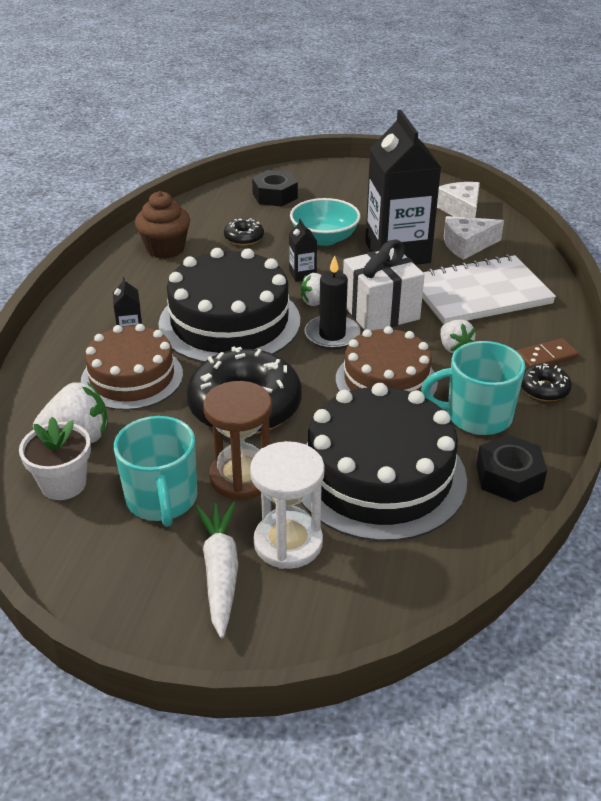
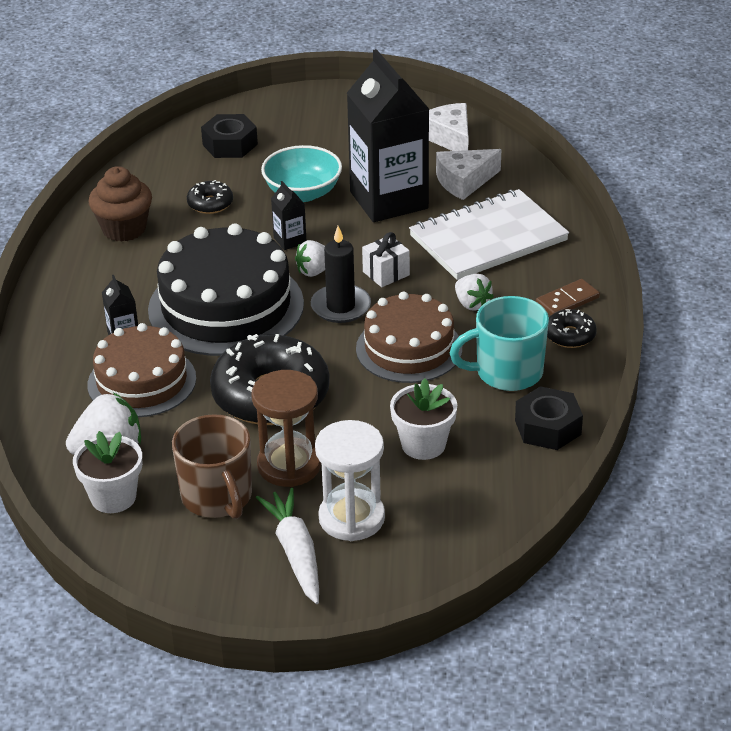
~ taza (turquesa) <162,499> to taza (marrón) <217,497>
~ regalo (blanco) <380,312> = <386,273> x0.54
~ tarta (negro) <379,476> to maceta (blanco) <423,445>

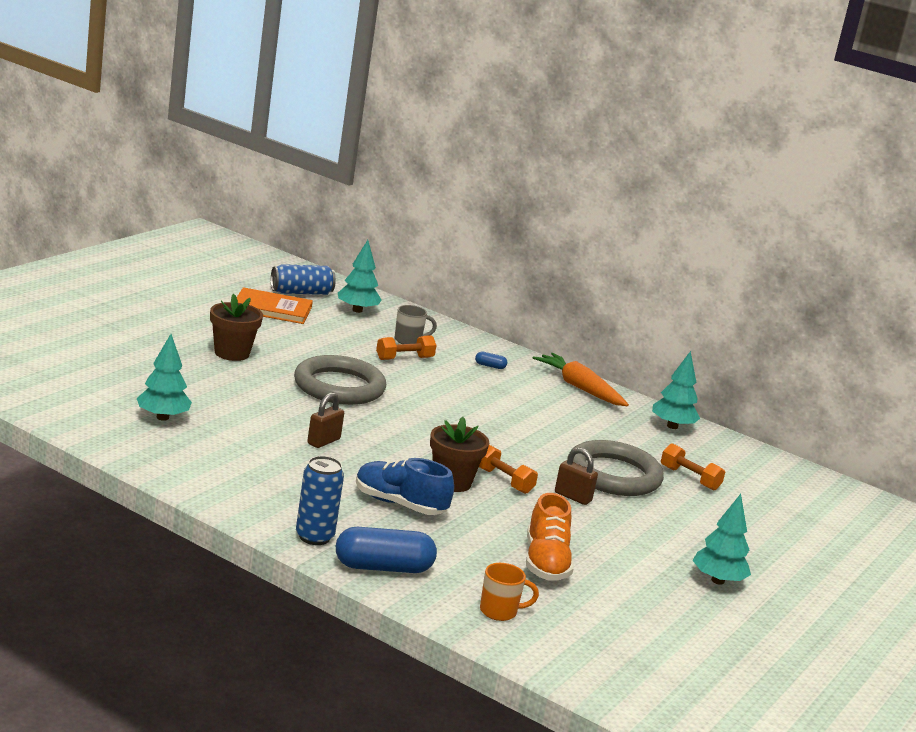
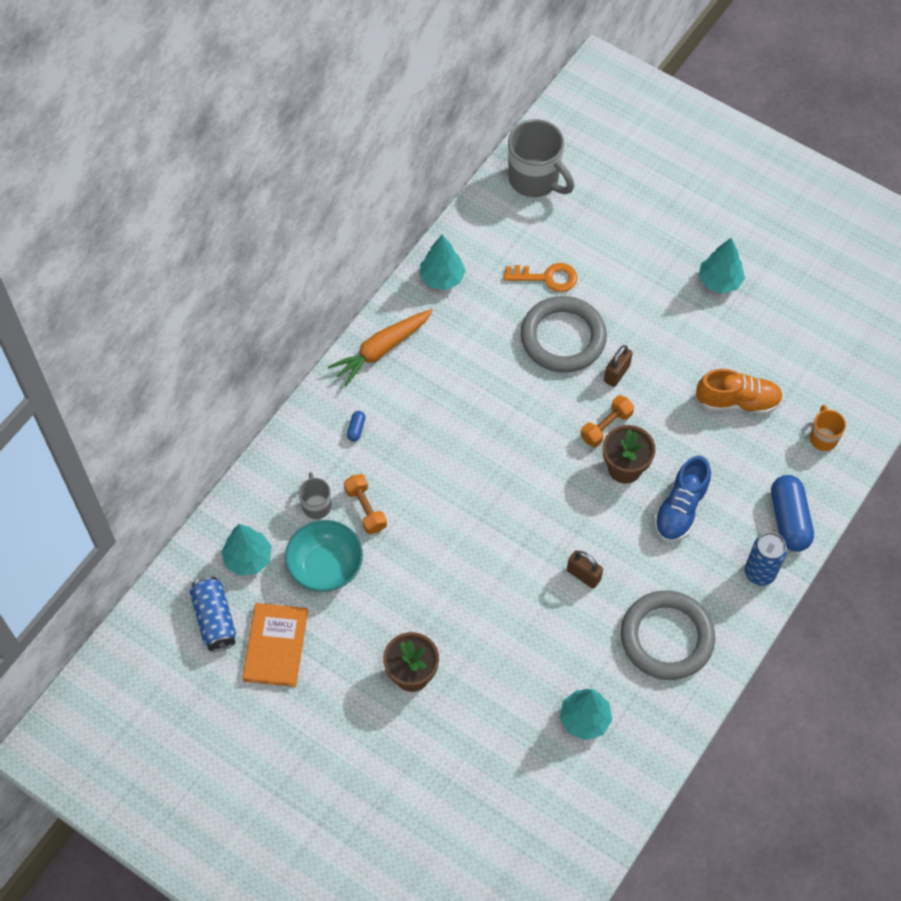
+ cuenco (turquesa) <325,566>
~ mancuerna (naranja) <689,478> to llave (naranja) <547,277>
+ taza (gris) <535,180>
~ anillo (gris) <339,387> to <666,637>

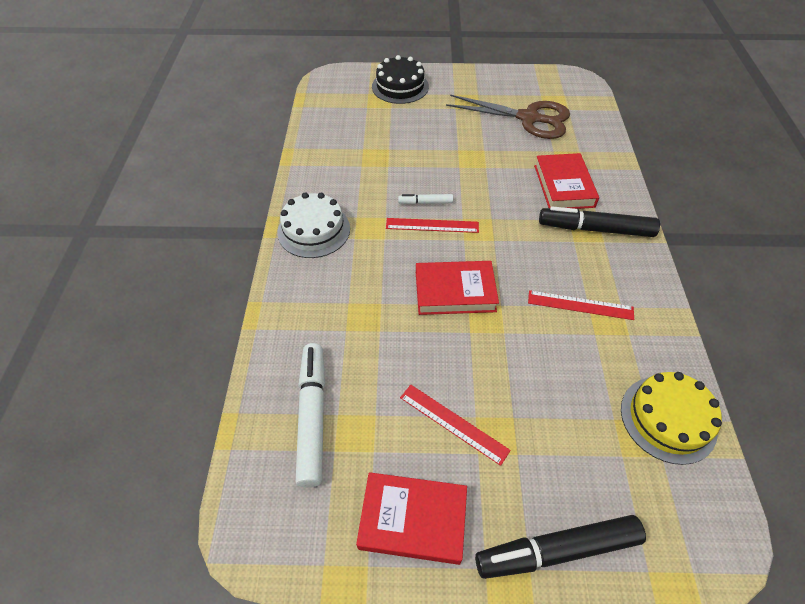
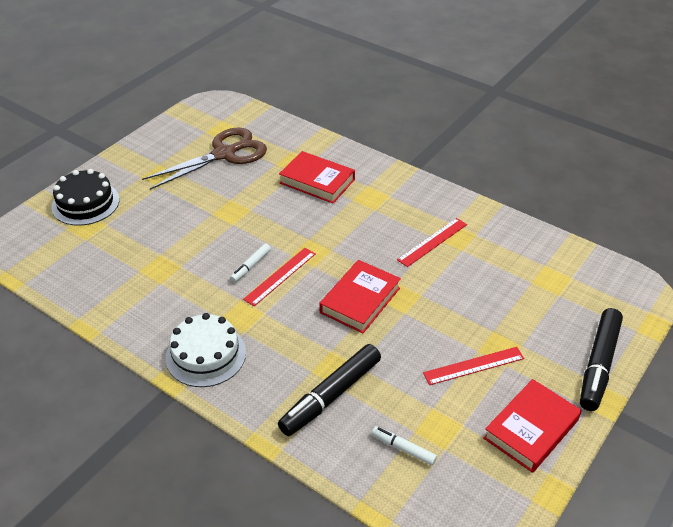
~ rotulador (negro) <595,229> to <331,396>
~ rotulador (blanco) <312,416> = <403,449> x0.50
- tarta (amarillo) <668,419>

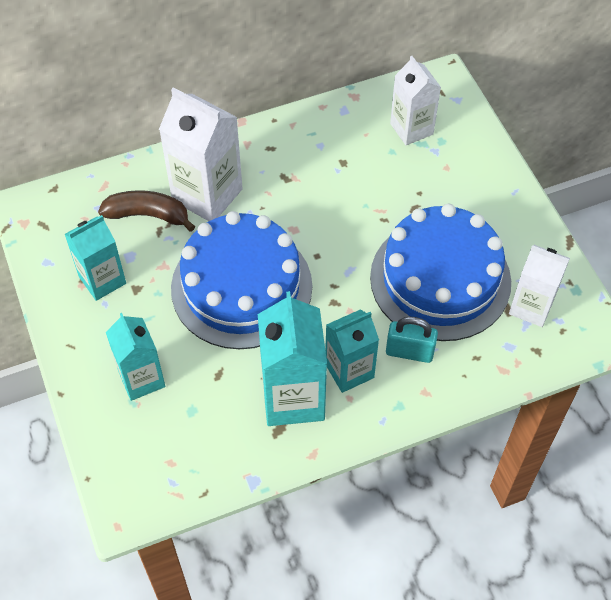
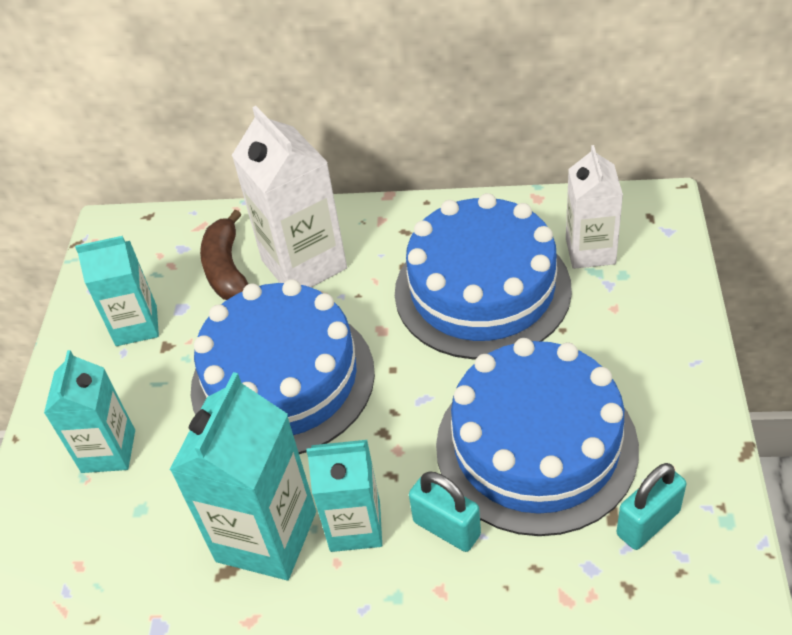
~ plátano (marrón) <148,215> = <226,269> 135 degrees counterclockwise
+ tarta (azul) <482,290>
~ cartón de leche (blanco) <531,307> to candado (turquesa) <648,523>

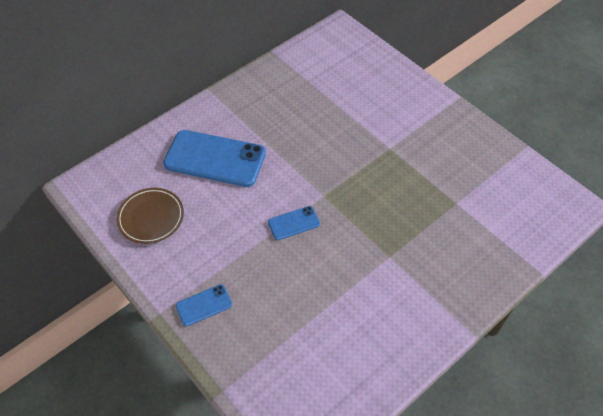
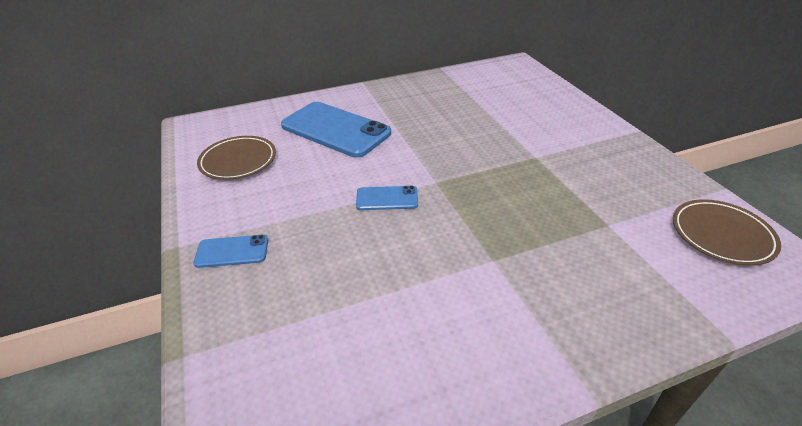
+ plato (marrón) <721,235>

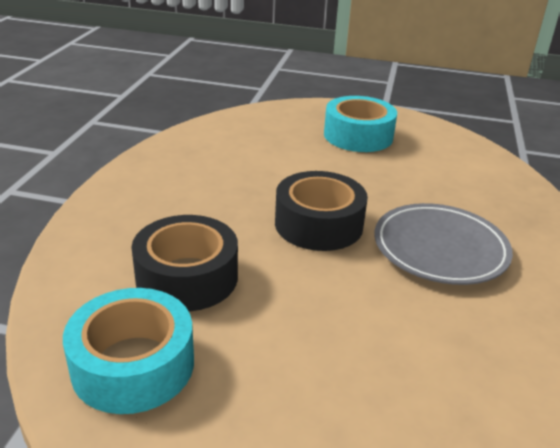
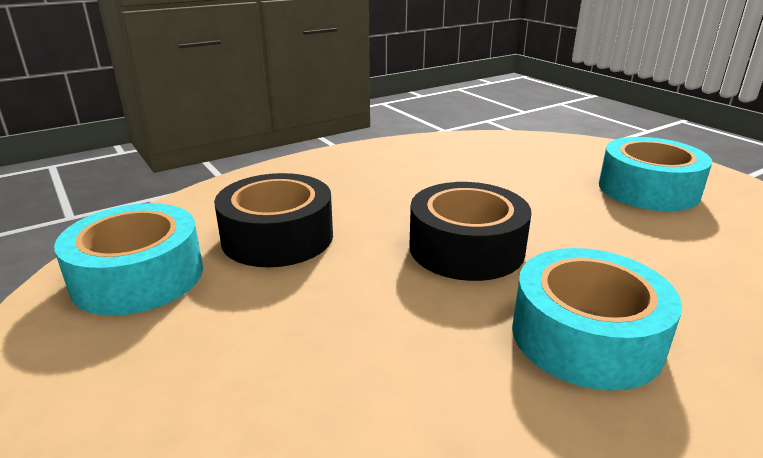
~ plato (gris) <440,249> to cinta adhesiva (turquesa) <586,336>

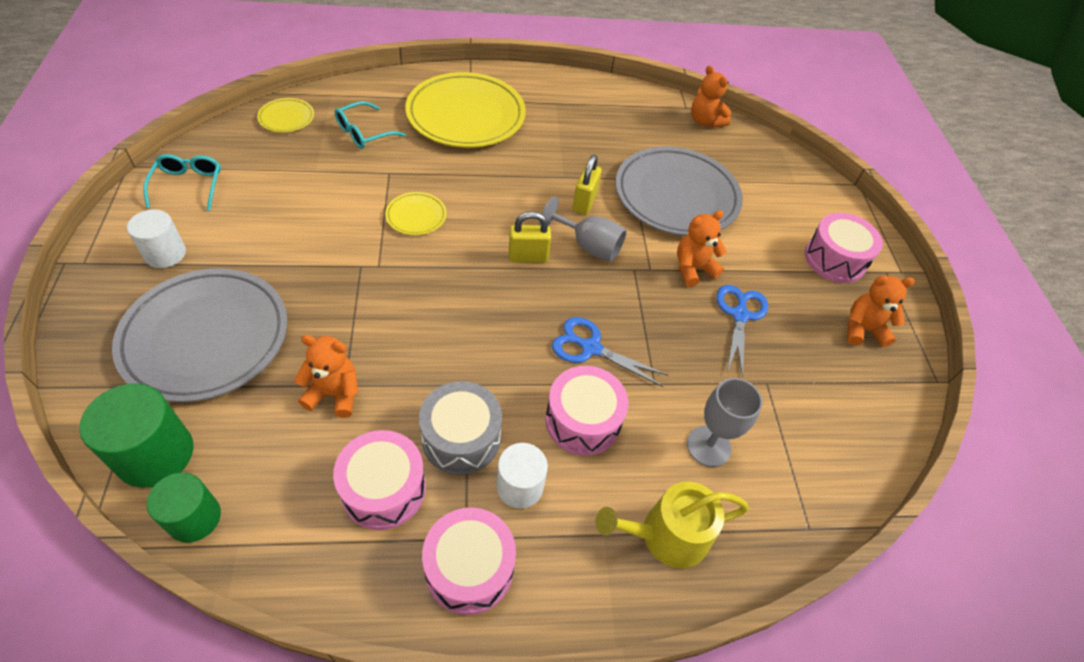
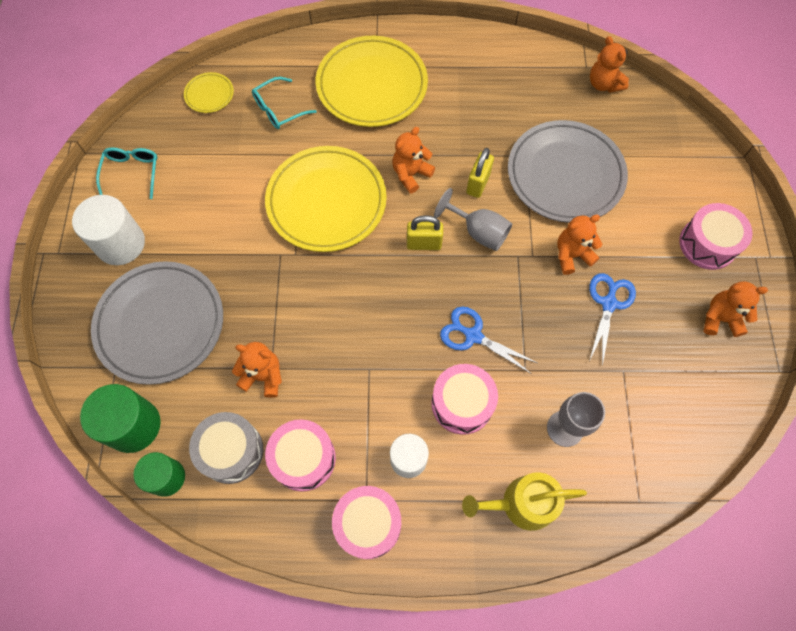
~ cilindro (blanco) <165,254> = <120,244> x1.51
~ tambor (gris) <461,438> to <231,451>
~ plato (amarillo) <416,216> = <326,202> x2.26
+ osito (naranja) <411,174>

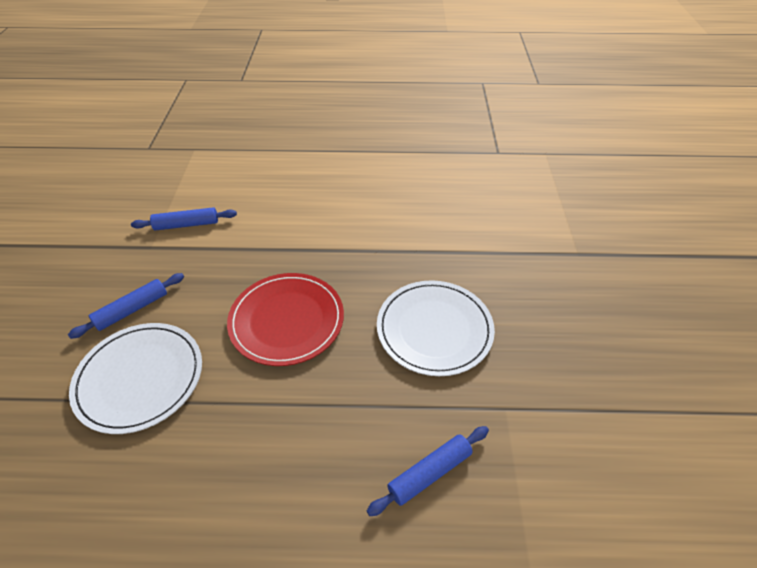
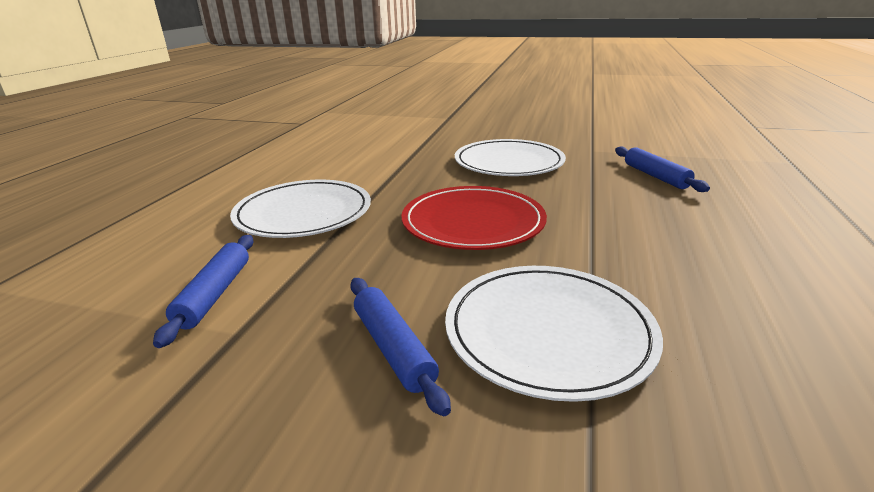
+ plato (blanco) <303,213>

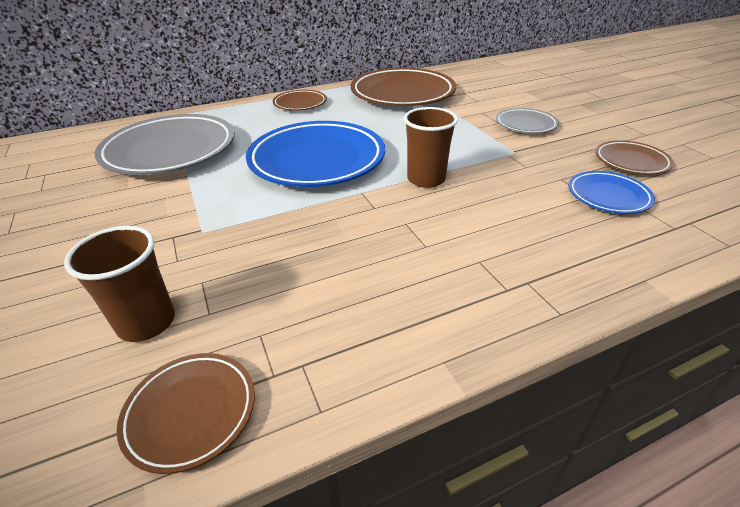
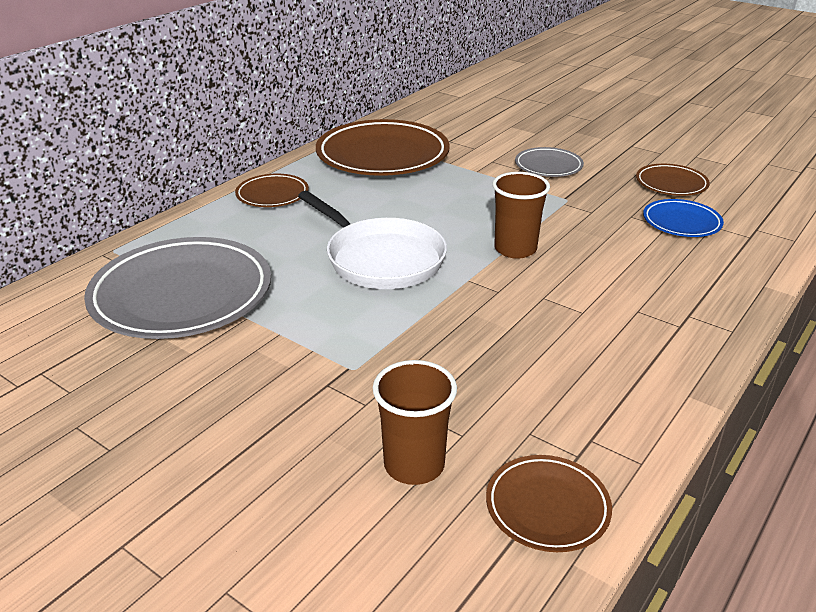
~ plato (azul) <317,160> to sartén (blanco) <380,259>

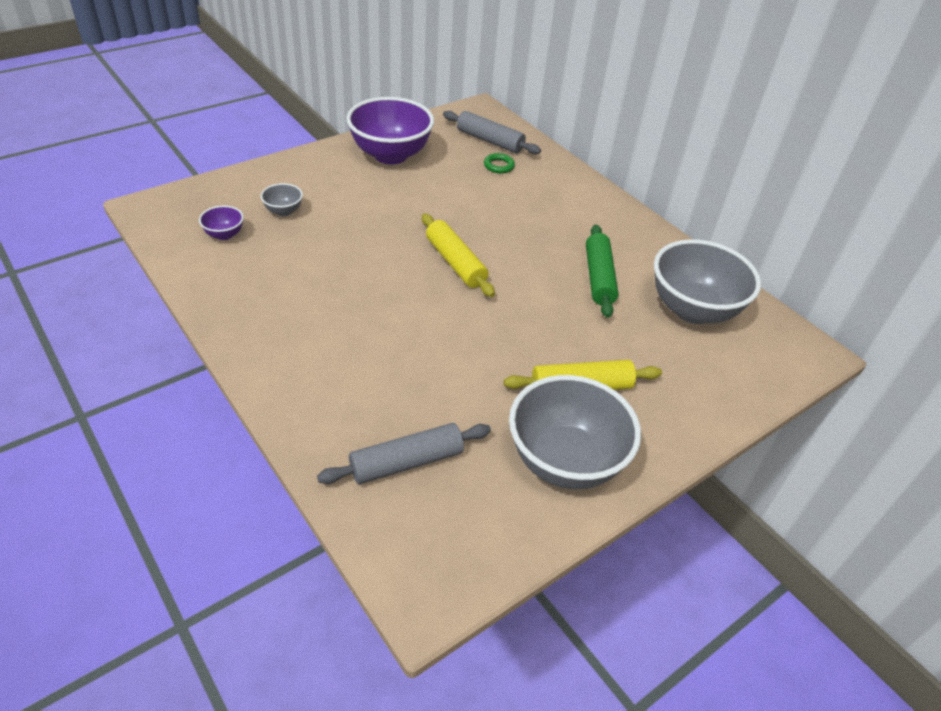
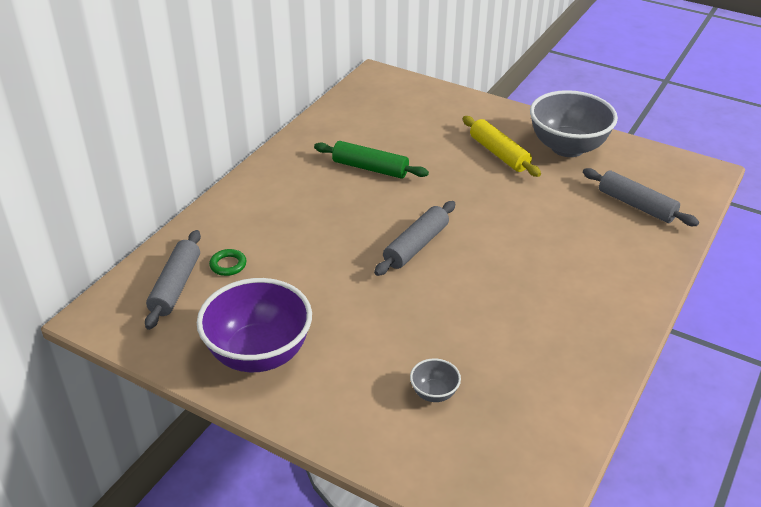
~ rodillo (verde) <599,278> = <370,168> 45 degrees clockwise
~ rodillo (amarillo) <455,263> to rodillo (gris) <416,246>
- cuenco (morado) <224,234>
- cuenco (gris) <693,310>

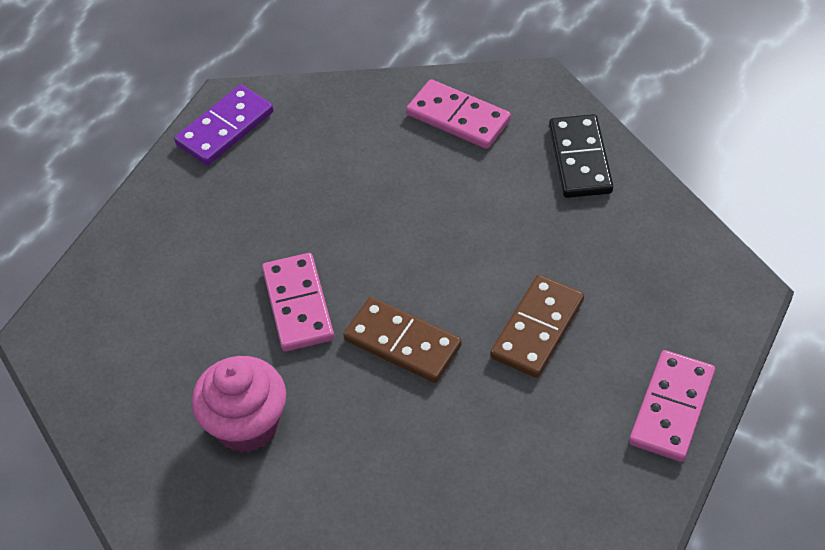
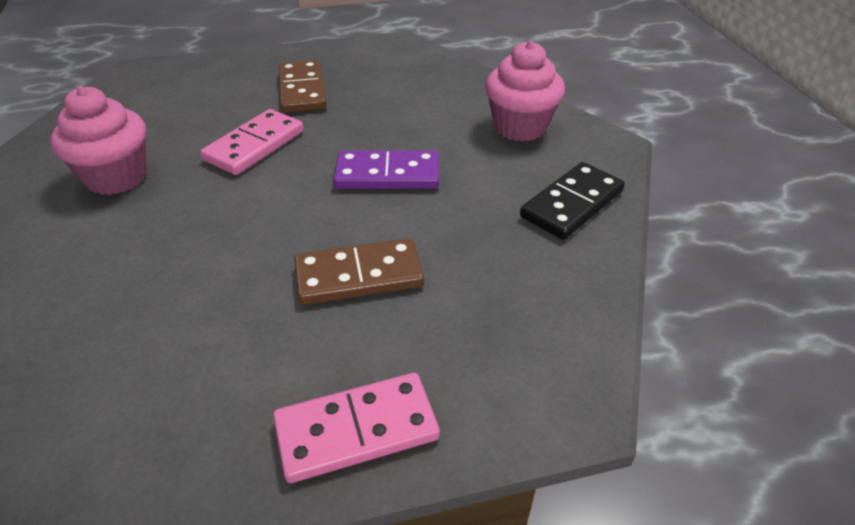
~ ficha de dominó (marrón) <402,343> to <302,90>
~ ficha de dominó (morado) <225,128> to <387,174>
~ ficha de dominó (rosa) <458,118> to magdalena (rosa) <520,127>

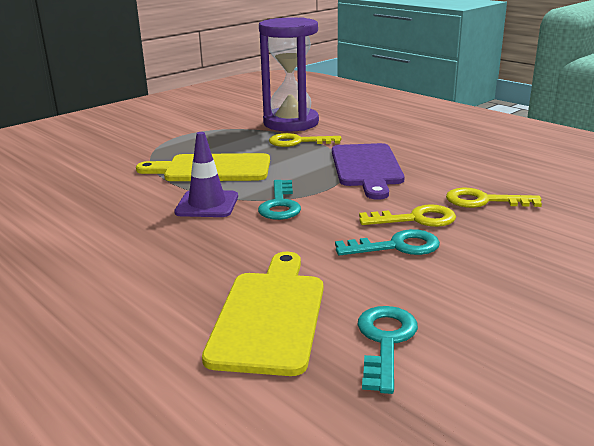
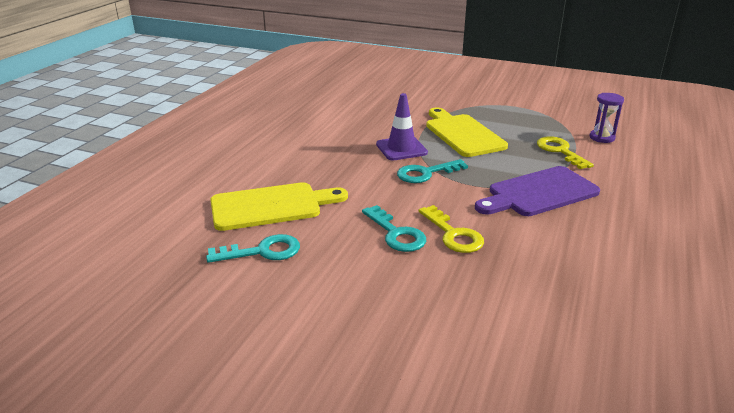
~ reloj de arena (morado) <291,123> = <602,138> x0.44
- llave (amarillo) <483,201>

